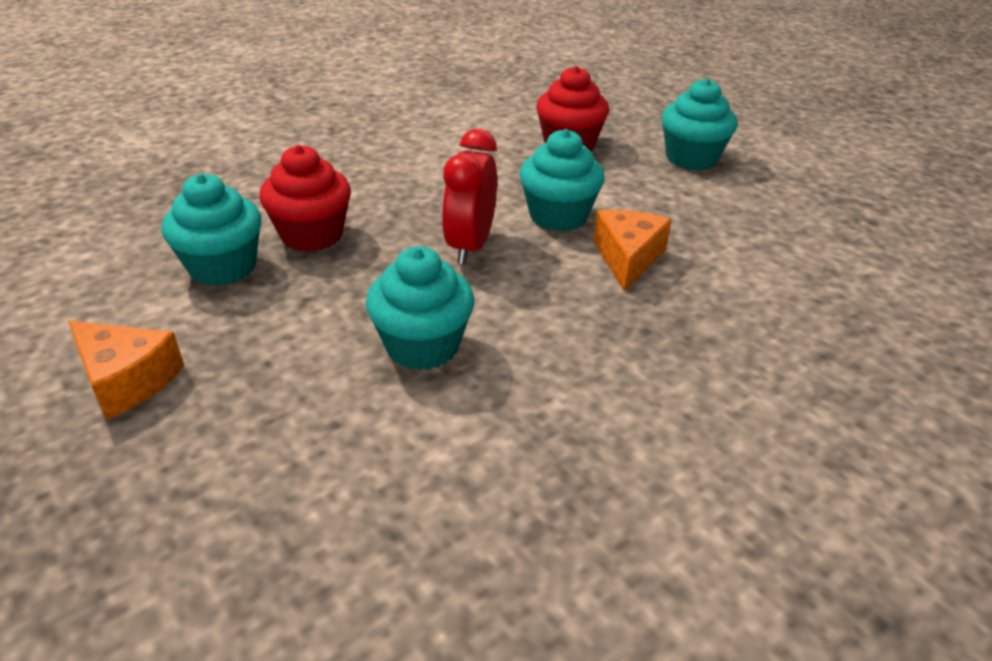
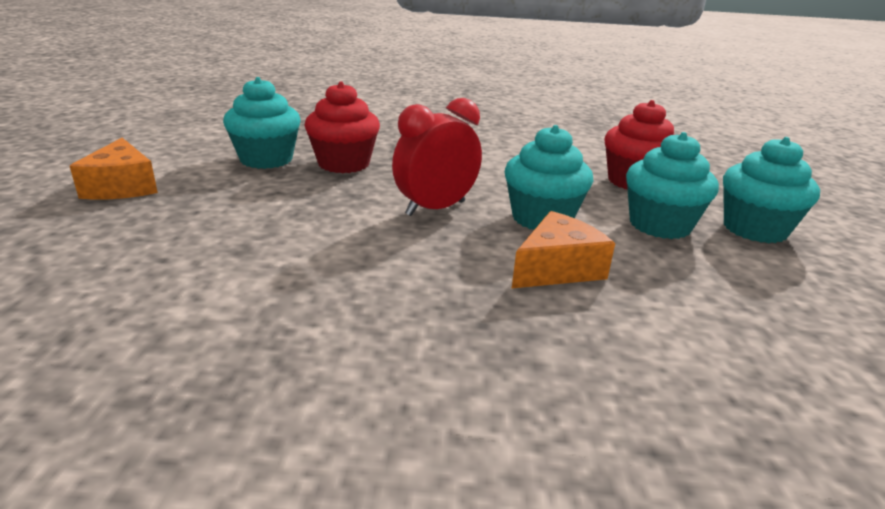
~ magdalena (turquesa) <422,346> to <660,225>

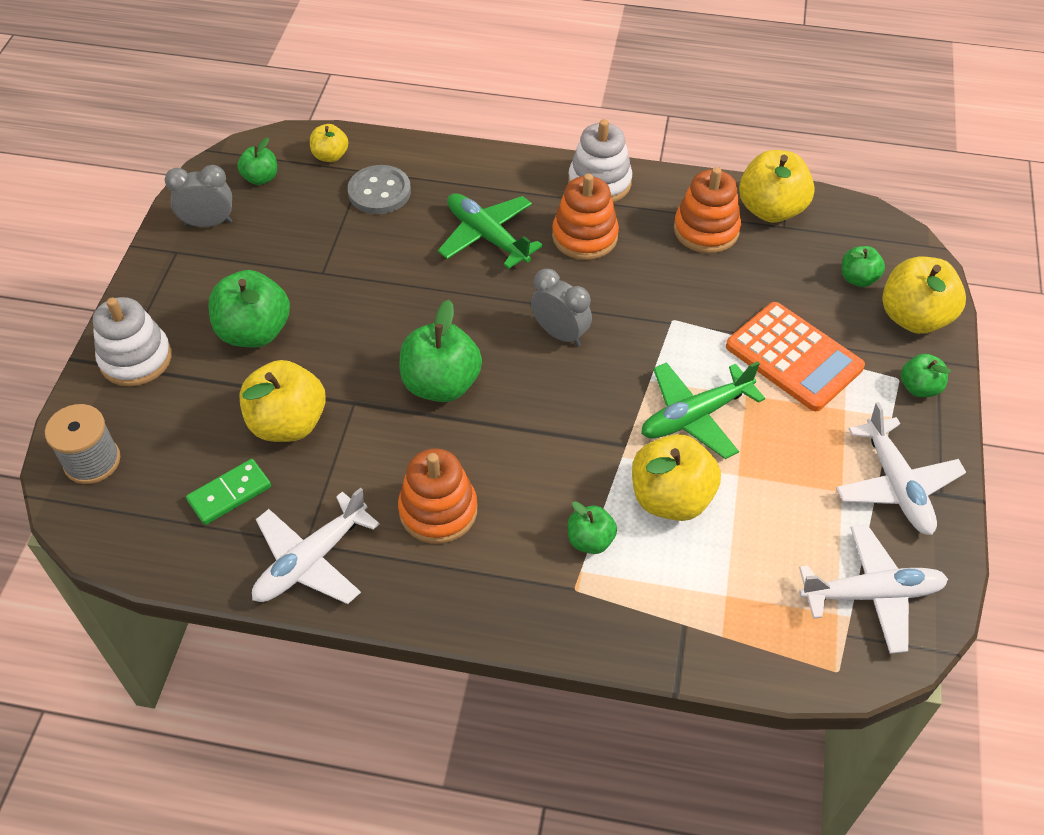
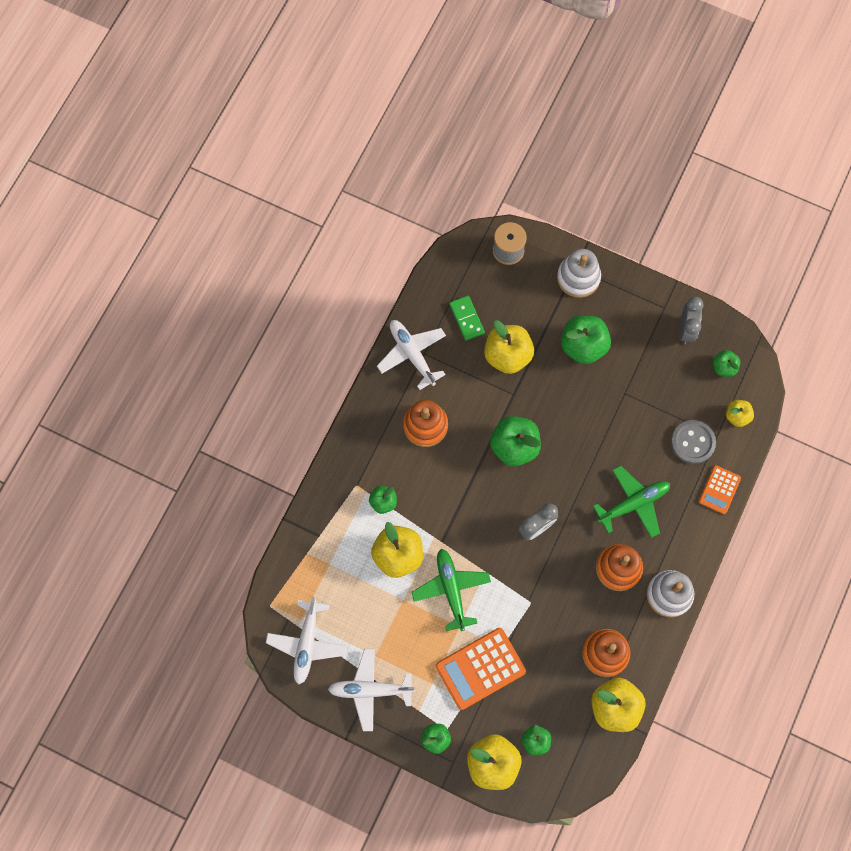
+ calculadora (naranja) <719,490>

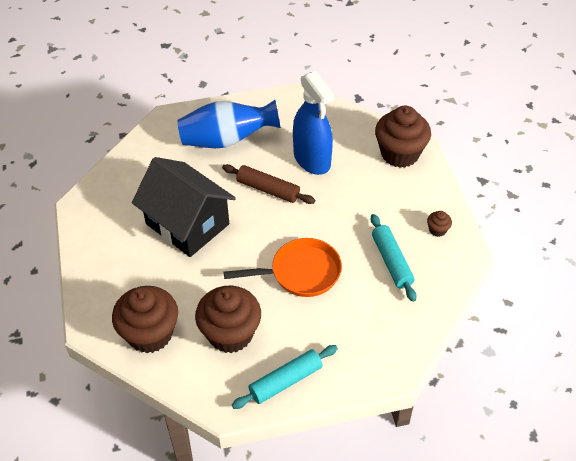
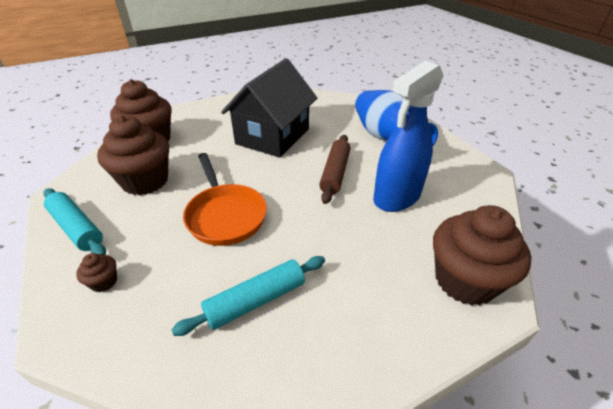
~ magdalena (marrón) <437,230> to <104,282>

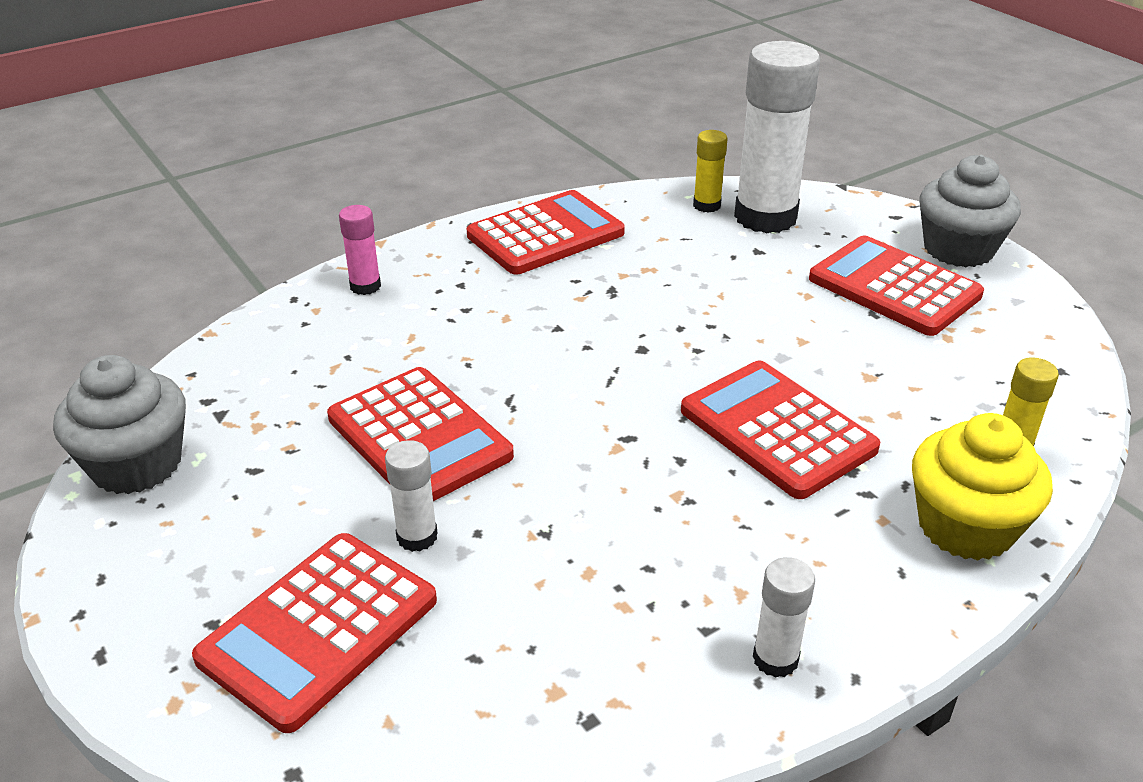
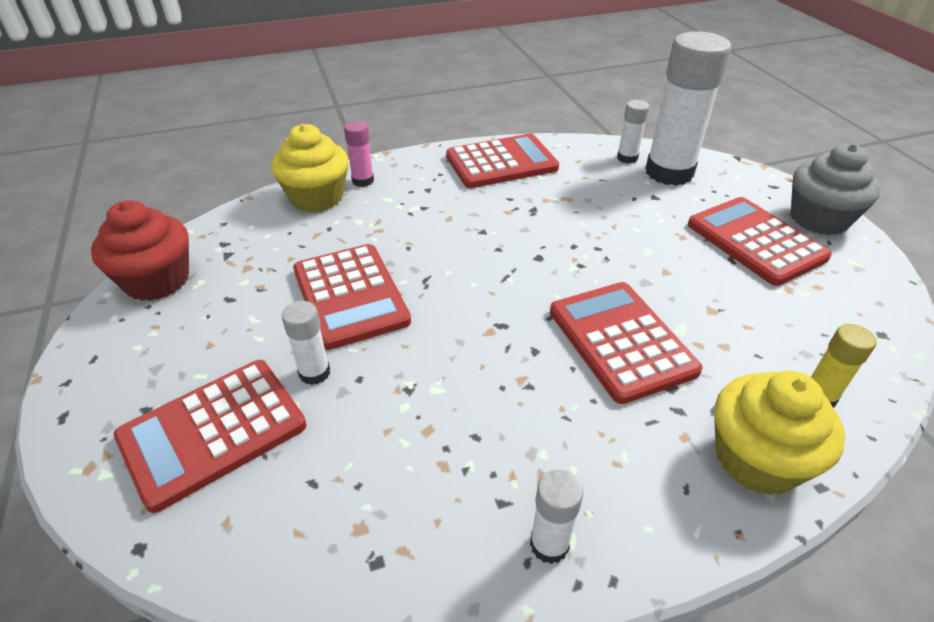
~ magdalena (gris) <136,464> to magdalena (rojo) <157,280>
+ magdalena (amarillo) <316,198>
~ barra de pegamento (amarillo) <707,205> to barra de pegamento (blanco) <627,158>

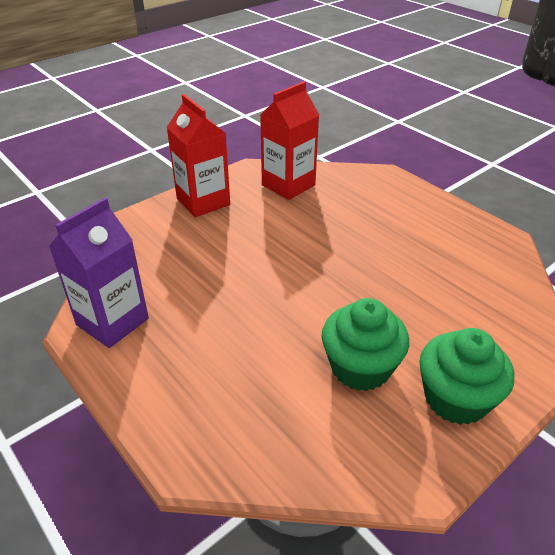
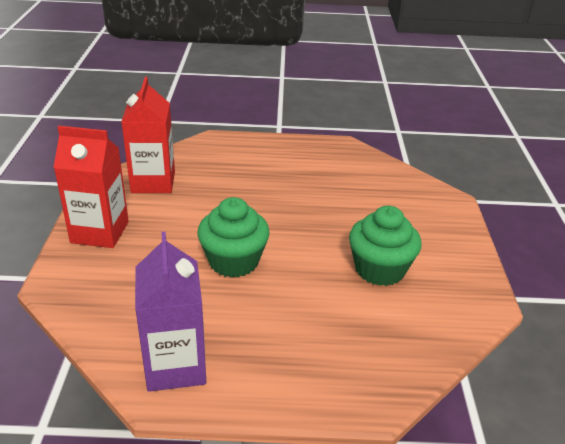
~ magdalena (verde) <455,398> to <234,261>

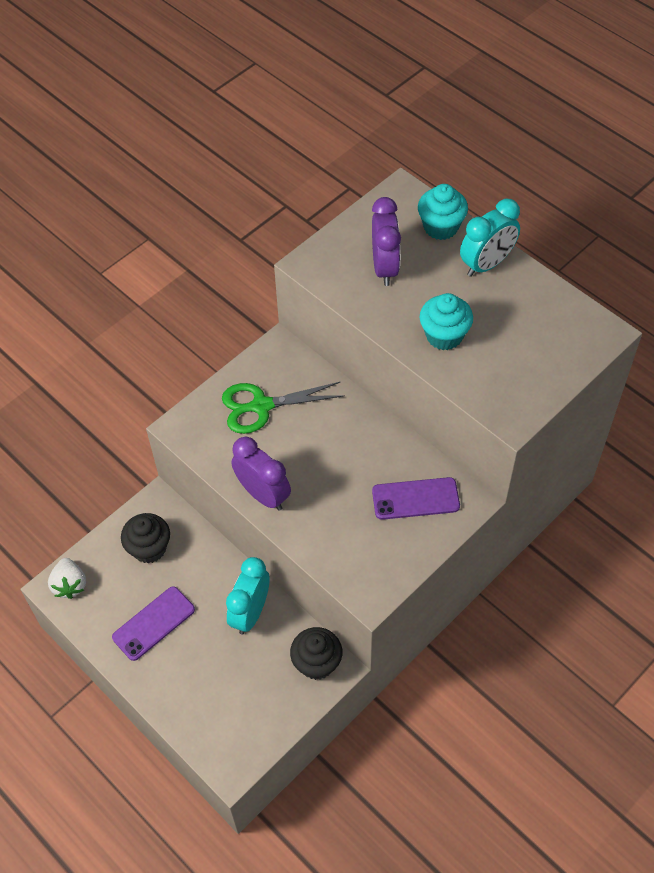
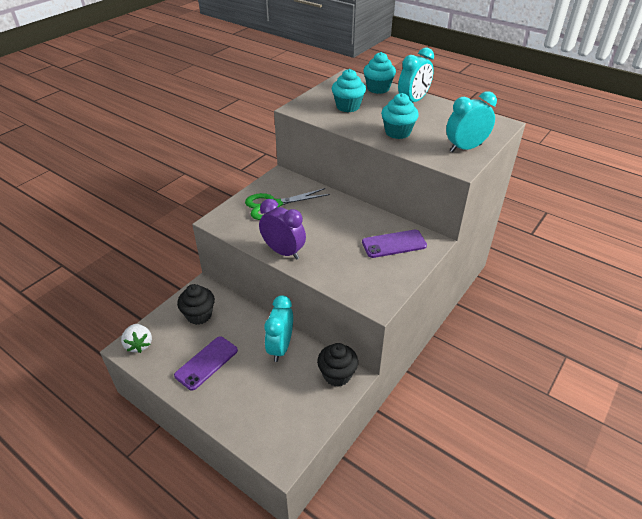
~ despertador (morado) <384,267> to magdalena (turquesa) <348,106>
+ despertador (turquesa) <465,148>

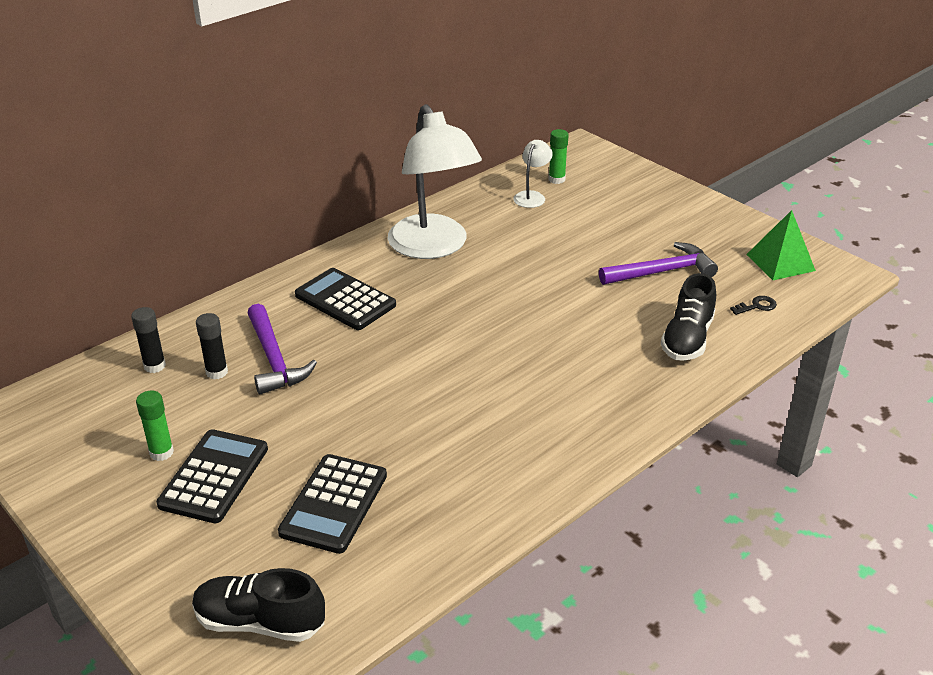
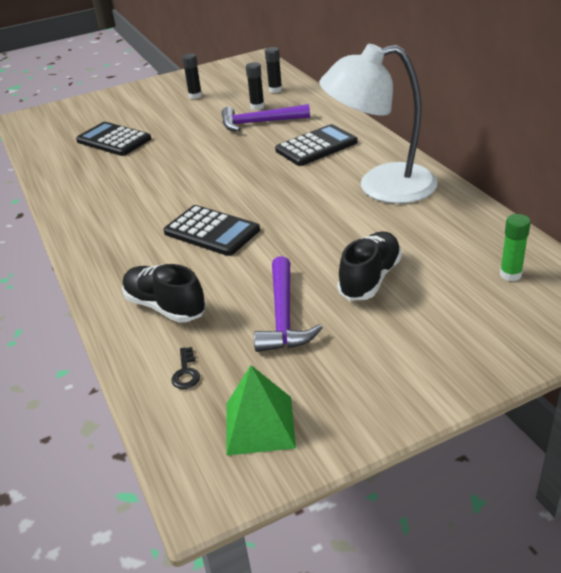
~ calculadora (negro) <214,476> to <212,231>
~ barra de pegamento (verde) <161,452> to barra de pegamento (negro) <195,96>
~ zapato (negro) <260,622> to <370,278>
- lámpara (blanco) <532,196>

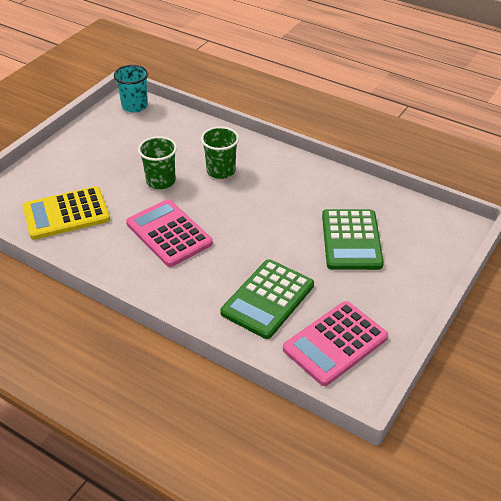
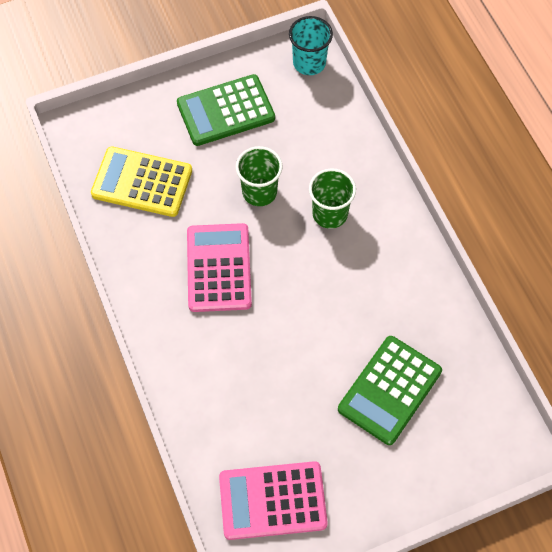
~ calculadora (verde) <268,299> to <226,111>

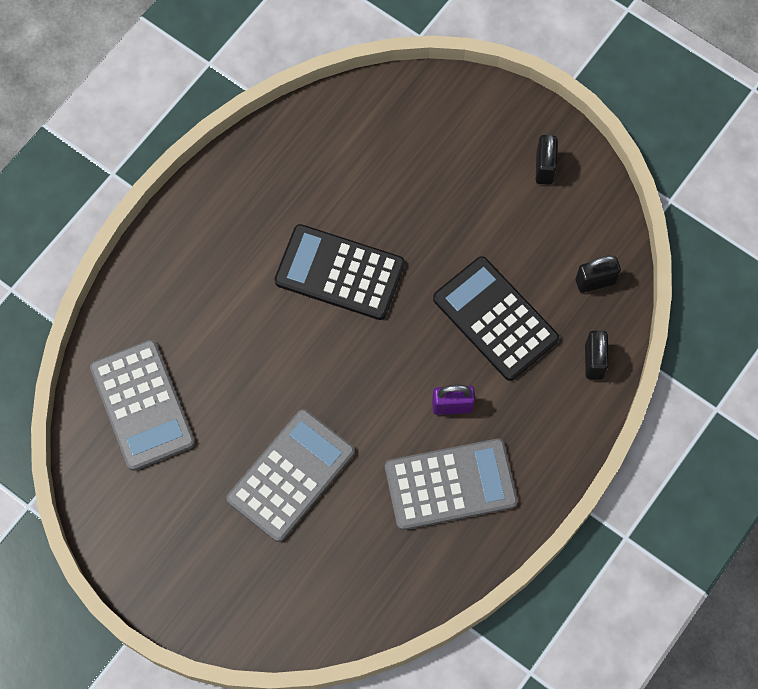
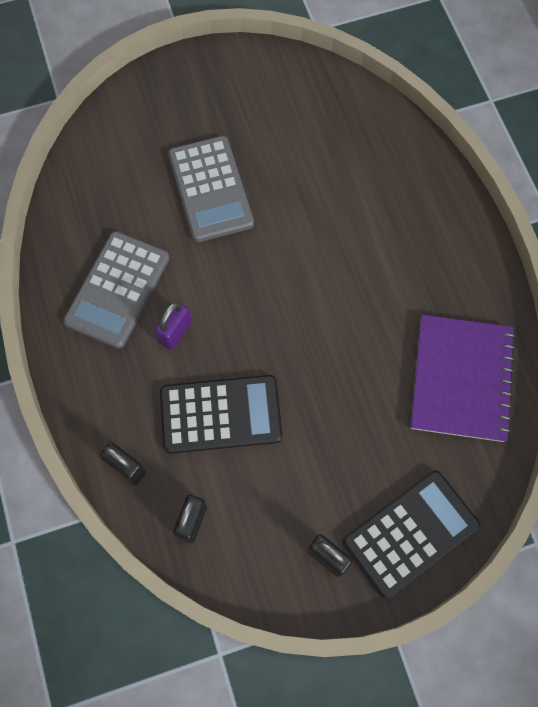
~ calculadora (negro) <339,272> to <410,533>
+ cuaderno (morado) <461,379>
- calculadora (gris) <142,405>

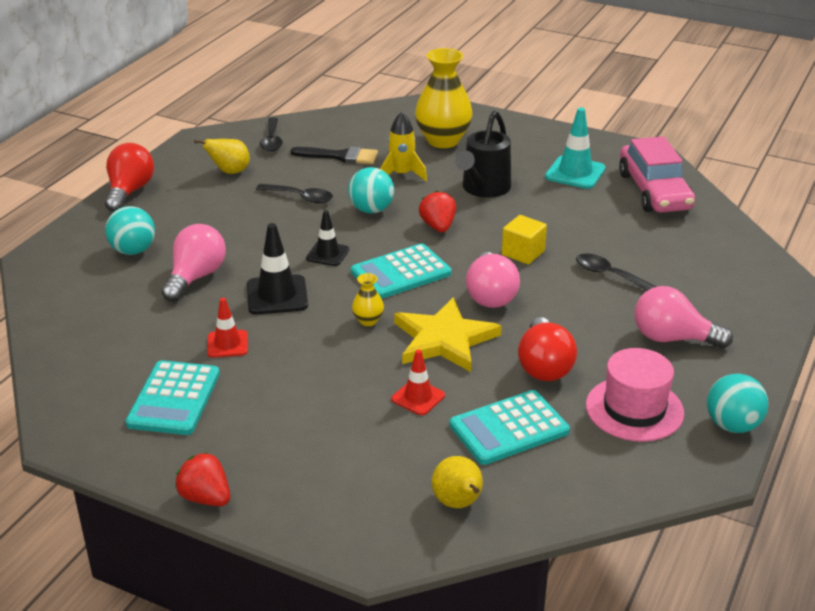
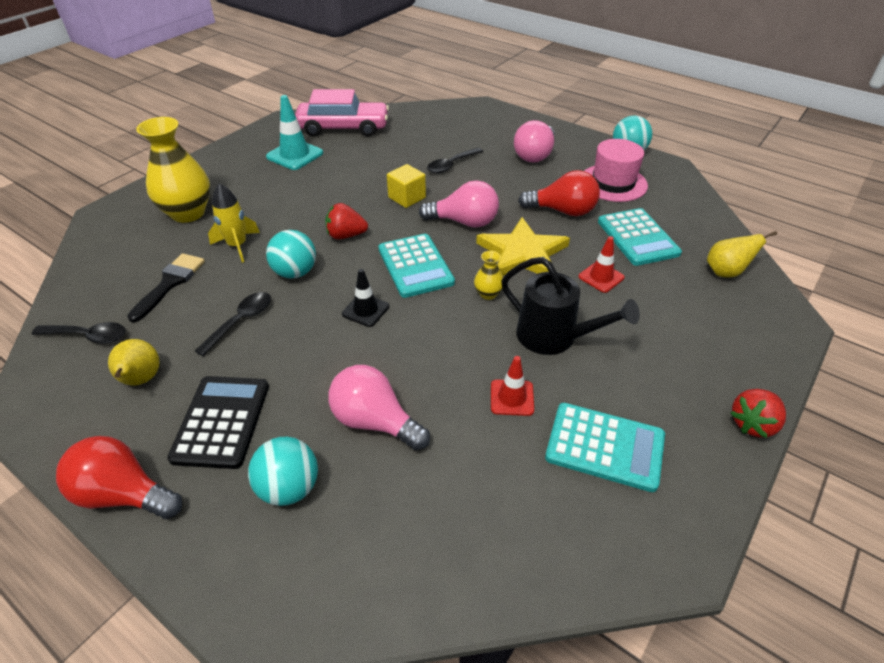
+ calculadora (negro) <221,421>
~ regadera (negro) <483,189> to <554,337>
- cono de tráfico (negro) <277,295>

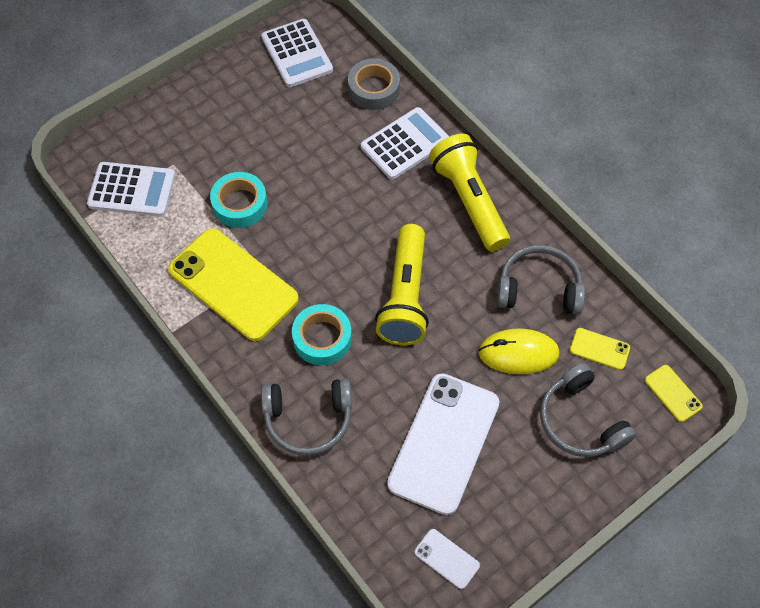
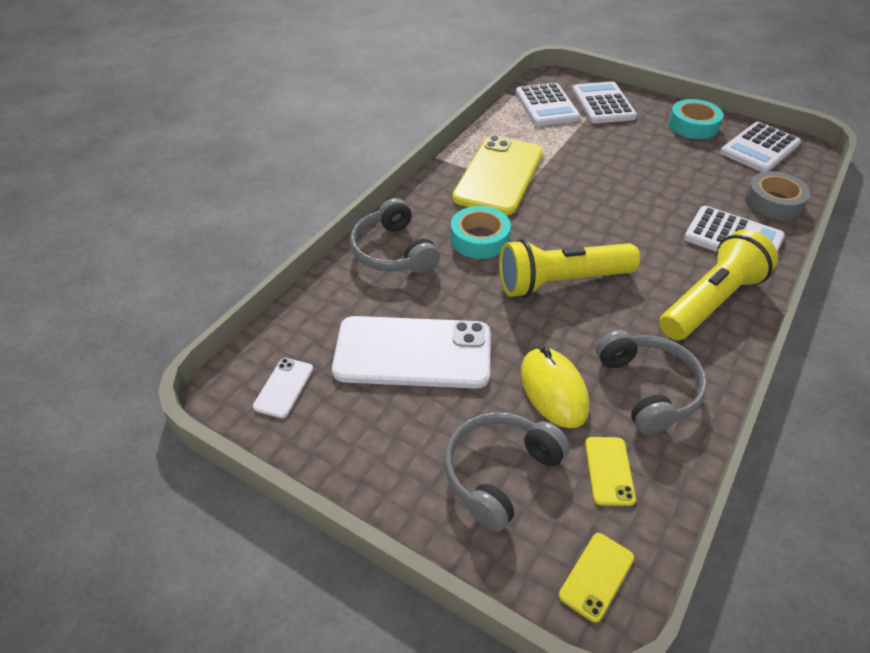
+ calculadora (blanco) <603,104>
~ cinta adhesiva (turquesa) <240,204> to <693,125>

